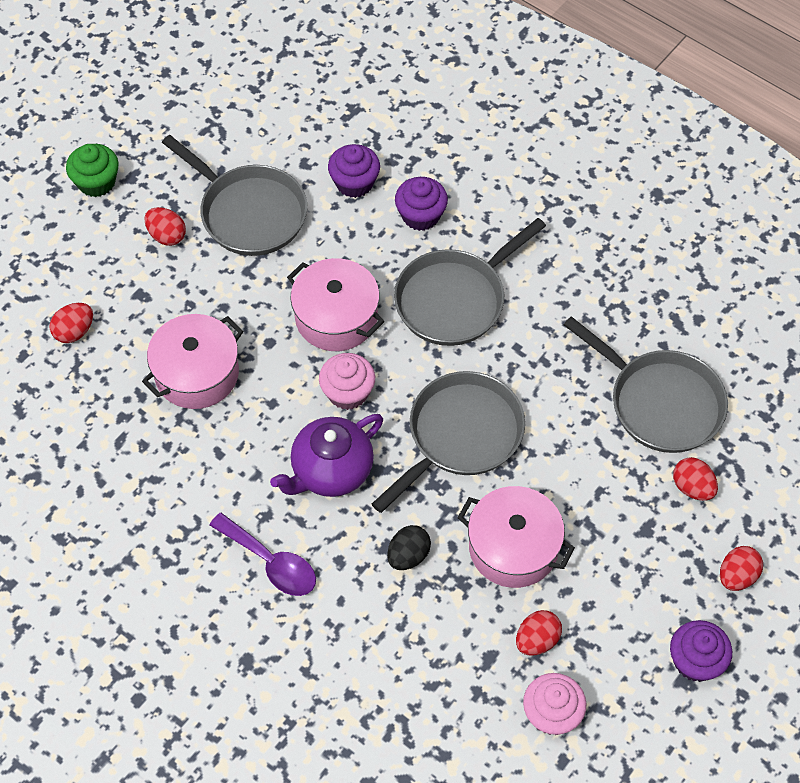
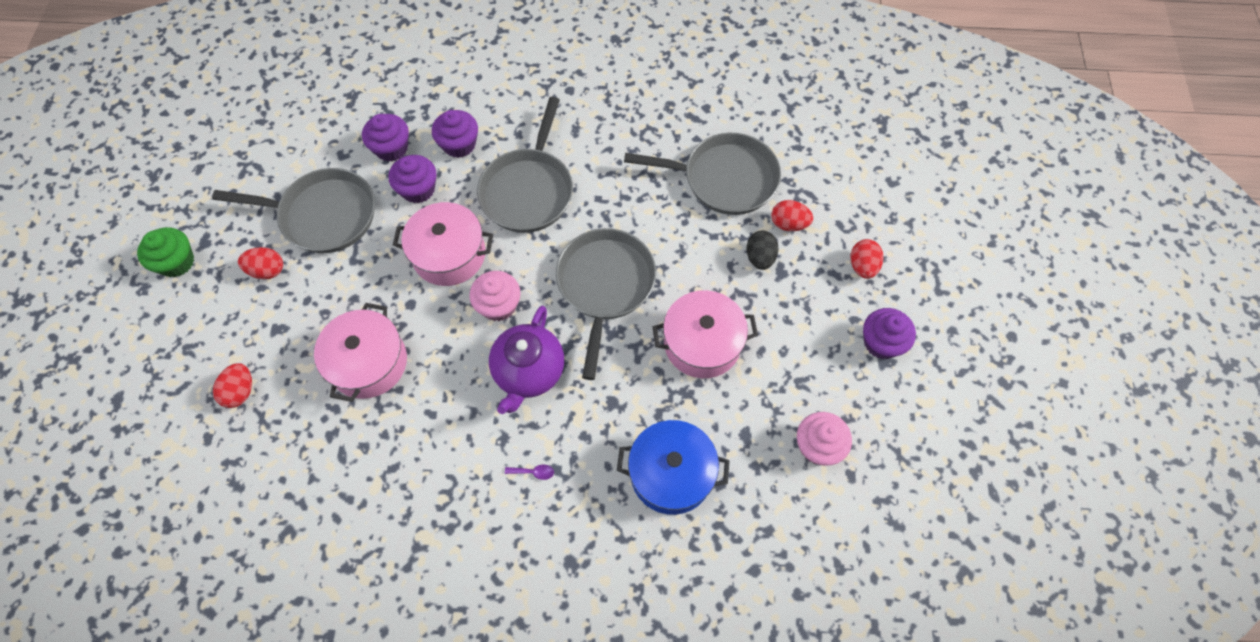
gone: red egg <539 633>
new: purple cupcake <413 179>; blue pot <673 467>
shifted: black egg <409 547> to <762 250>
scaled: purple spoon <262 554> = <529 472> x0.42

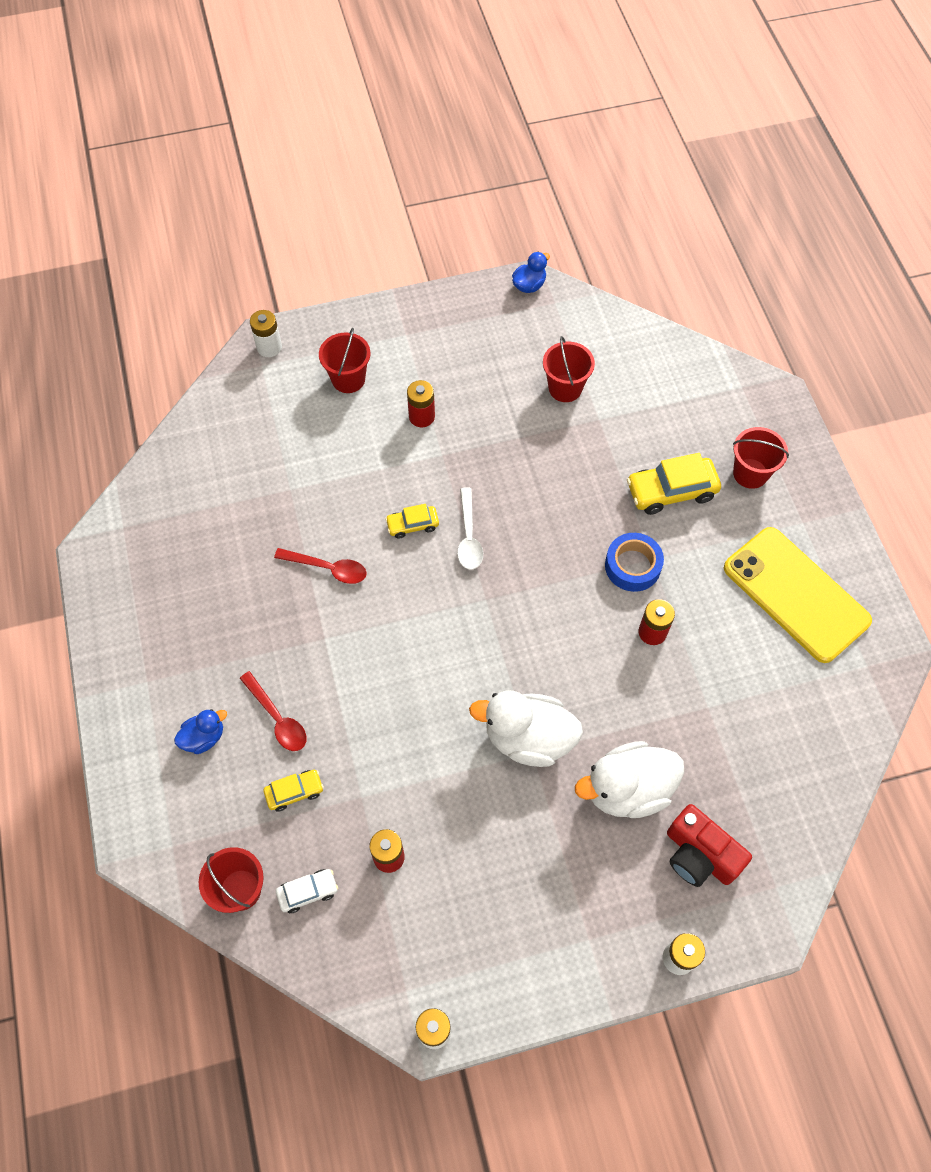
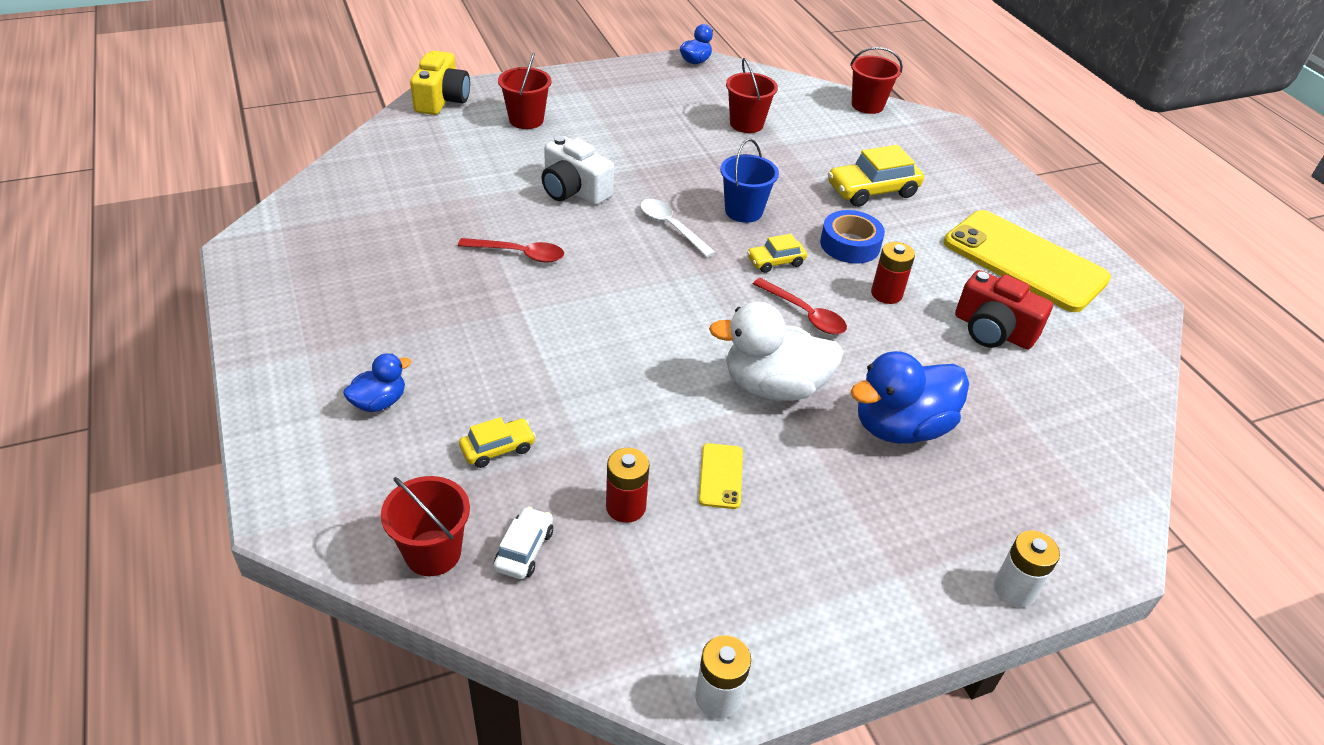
gone: red battery <421 403>
new: white camera <578 170>; yellow phone <721 476>; blue bucket <749 181>
shifted: red spoon <273 711> to <800 306>; yellow car <412 521> to <777 253>; red camera <709 845> to <1004 309>; red bucket <761 458> to <876 80>
swapped: white battery <266 333> to yellow camera <440 83>
repainted: white duck <629 779> to blue duck <910 397>
rotated: white car <307 891> = <523 542> 45 degrees counterclockwise; white spoon <470 528> = <678 228> 150 degrees clockwise

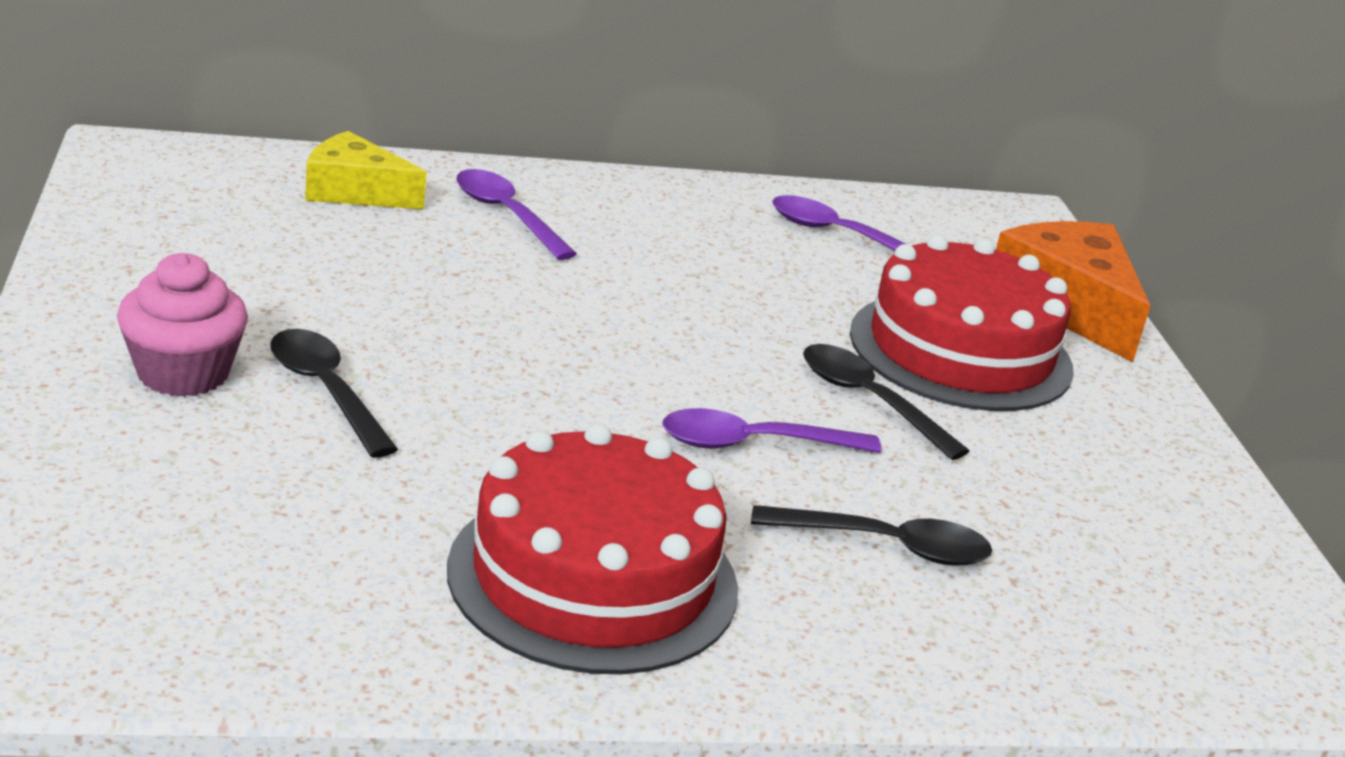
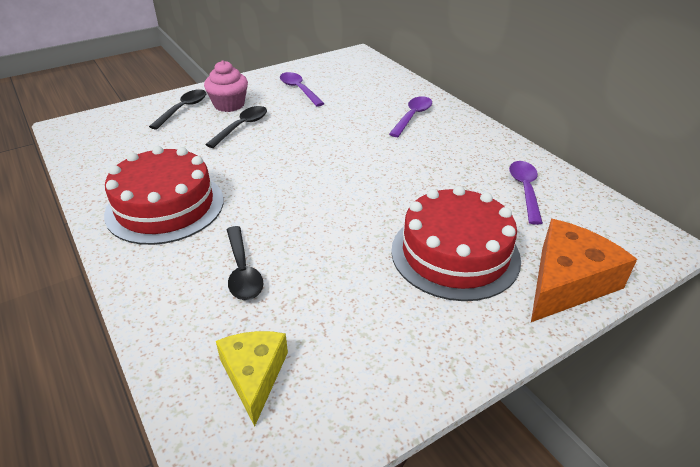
shifted: yellow cheese <366 170> to <252 378>; purple spoon <771 430> to <302 89>; black spoon <886 402> to <177 109>

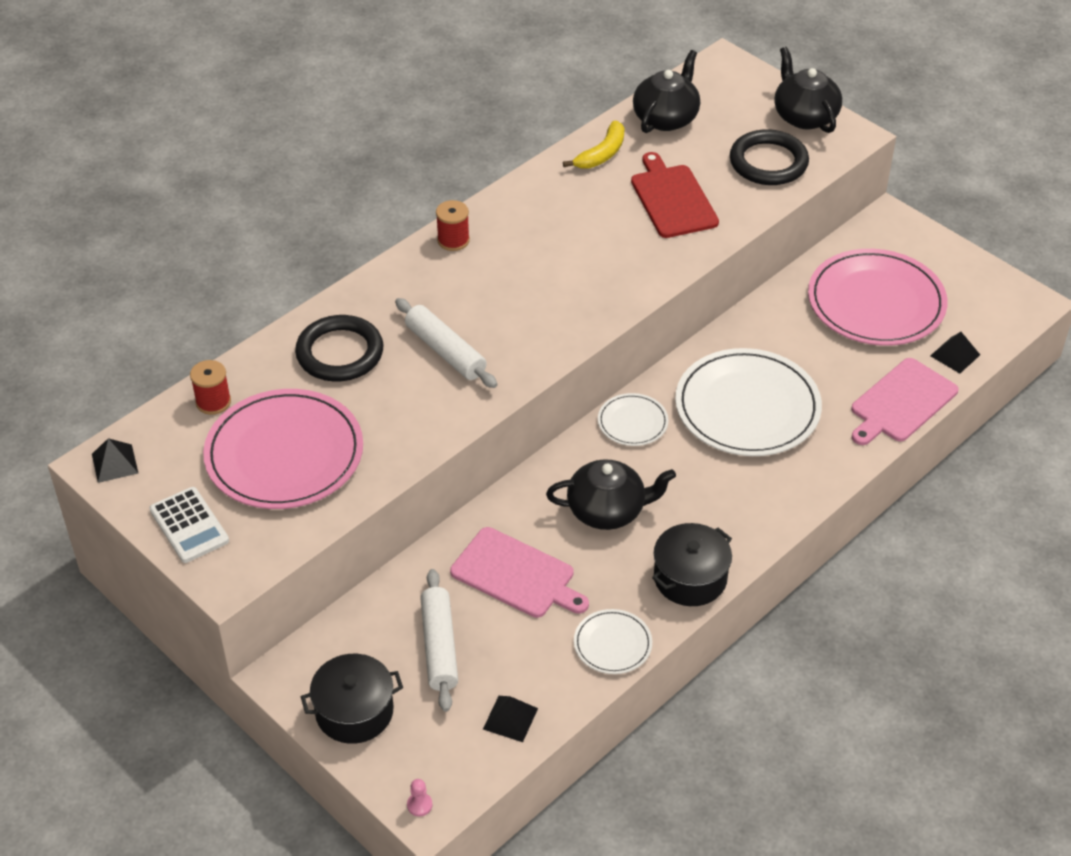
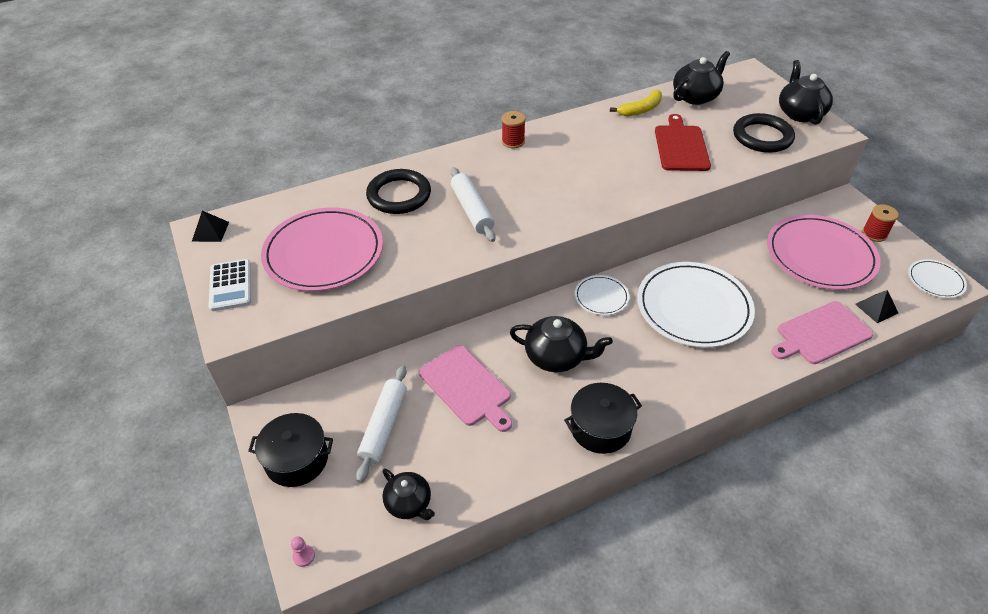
shifted: red spool <210 387> to <880 223>; white plate <613 641> to <937 278>
swapped: black pyramid <510 719> to black teapot <408 494>

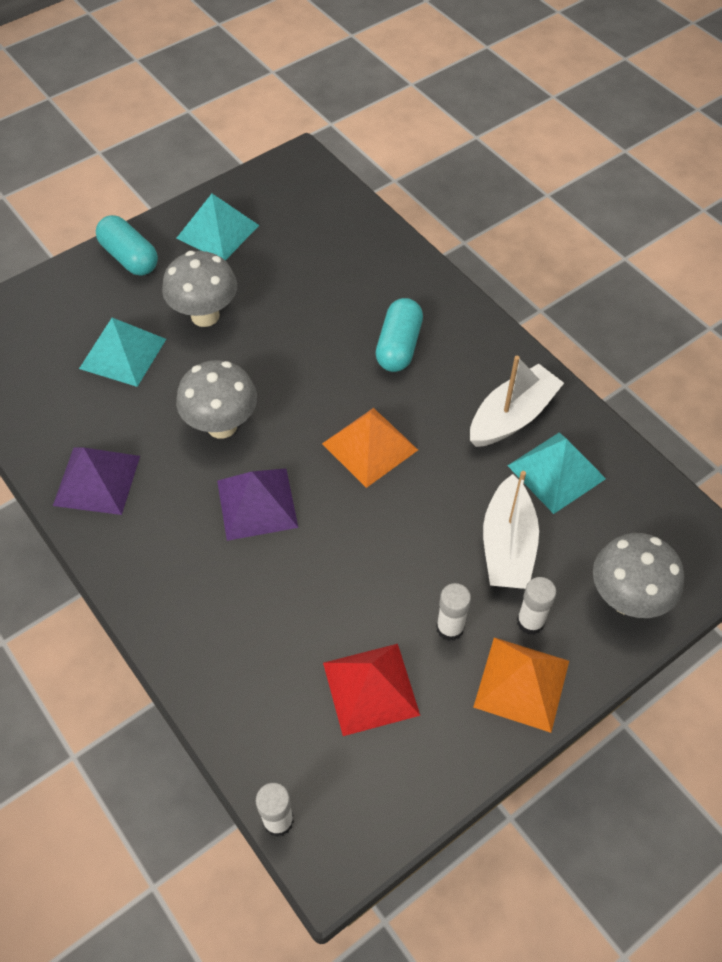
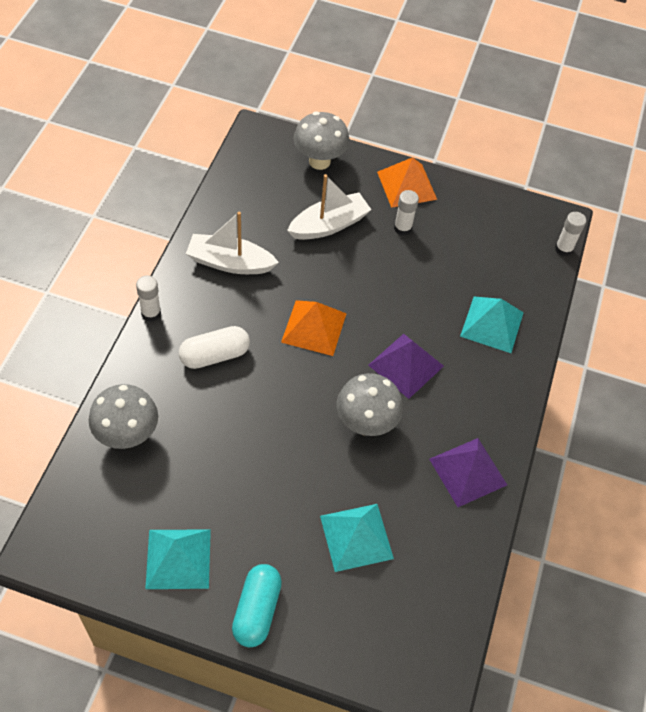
gone: red pyramid <371 690>
shifted: grey mushroom <199 289> to <123 416>; turquoise pyramid <556 473> to <492 324>; white glue stick <536 606> to <148 298>
repainted: turquoise capsule <399 335> to white capsule <214 347>

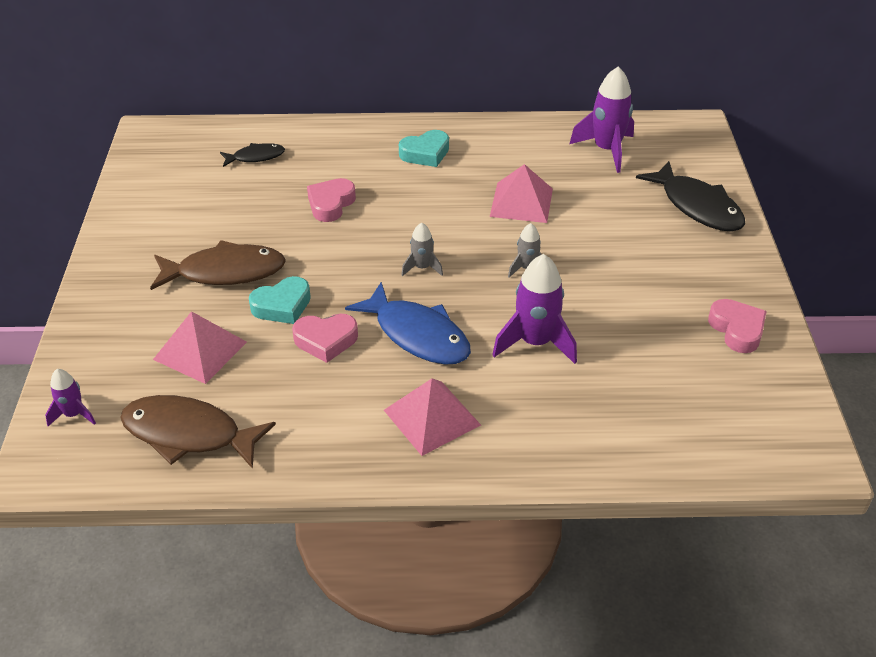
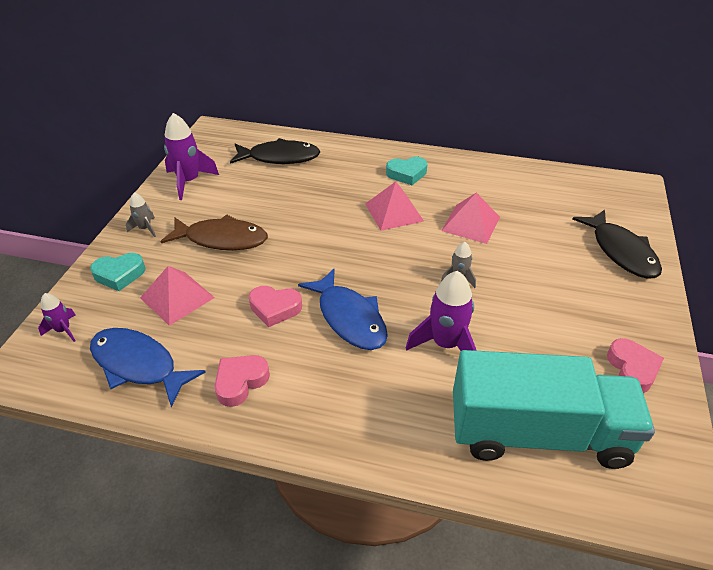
new: turquoise truck <554 409>
shifted: turquoise heart <280 300> to <118 272>; pink heart <331 200> to <242 381>; pink pyramid <432 417> to <394 206>; grey rocket <422 249> to <141 214>; purple rocket <601 120> to <191 156>
repainted: brown fish <198 432> to blue fish <148 367>
scaled: black fish <252 155> = <275 151> x1.82

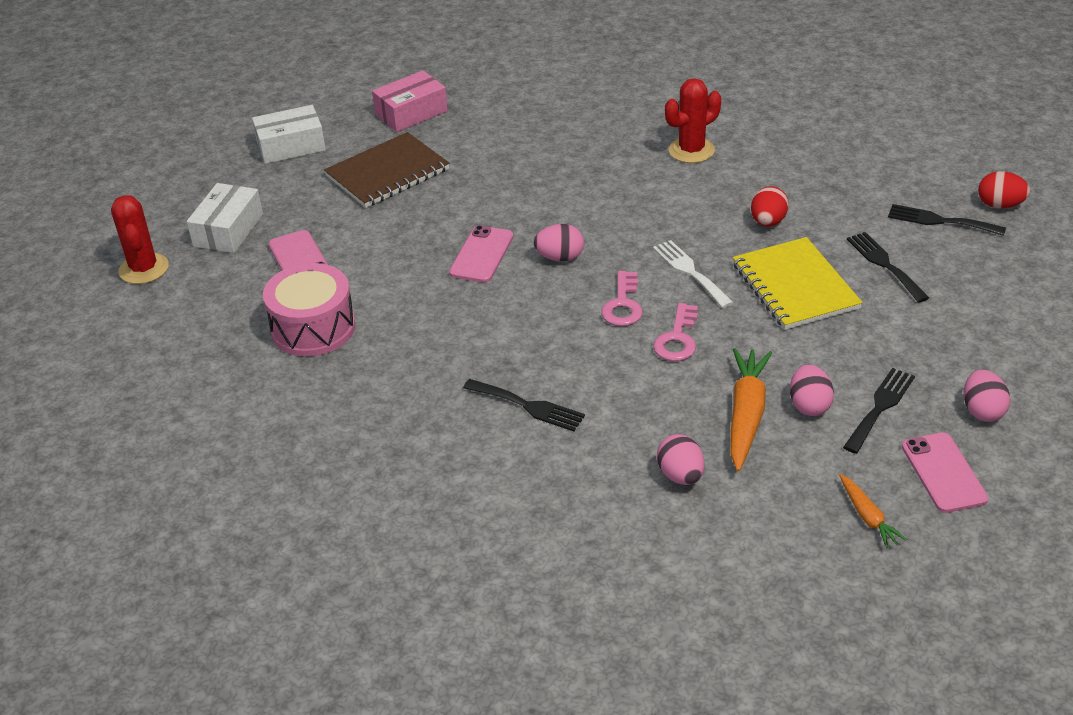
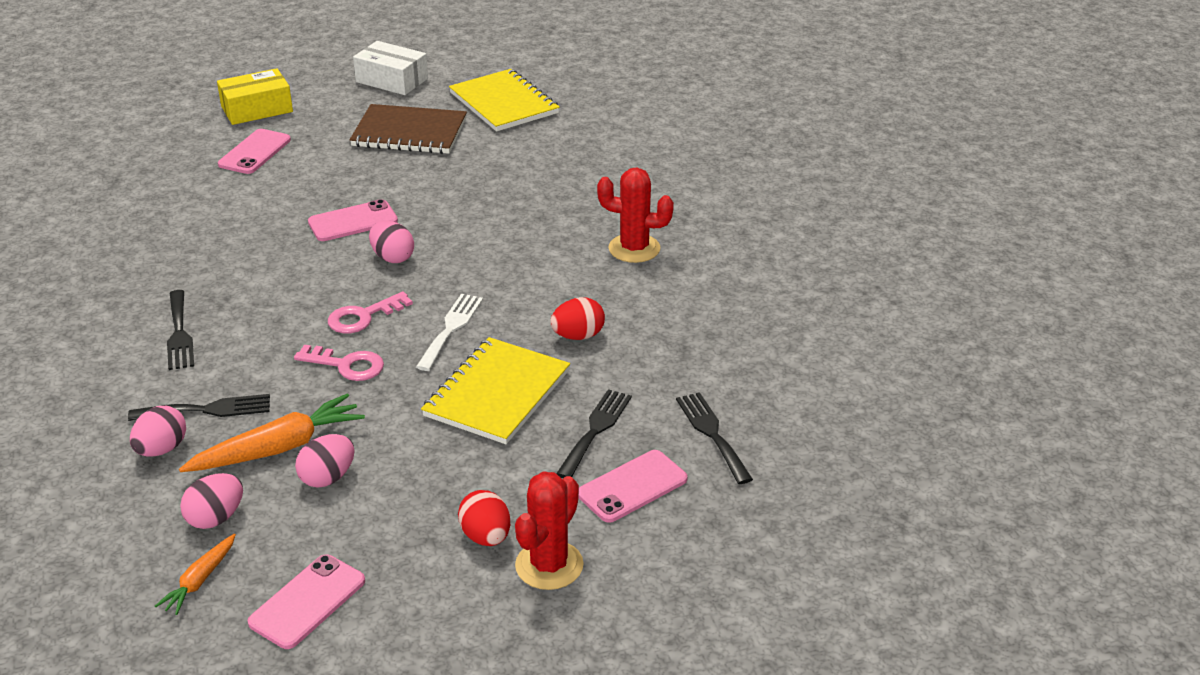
gone: pink drum <309 310>
new: pink phone <633 486>
shifted: red cactus <140 239> to <549 530>; black fork <879 411> to <199 407>; pink egg <987 395> to <211 501>; red egg <1004 189> to <484 518>
swapped: pink box <410 101> to yellow notebook <504 100>
repainted: white box <225 218> to yellow box <255 96>
rotated: pink key <675 332> = <339 363> 135 degrees counterclockwise

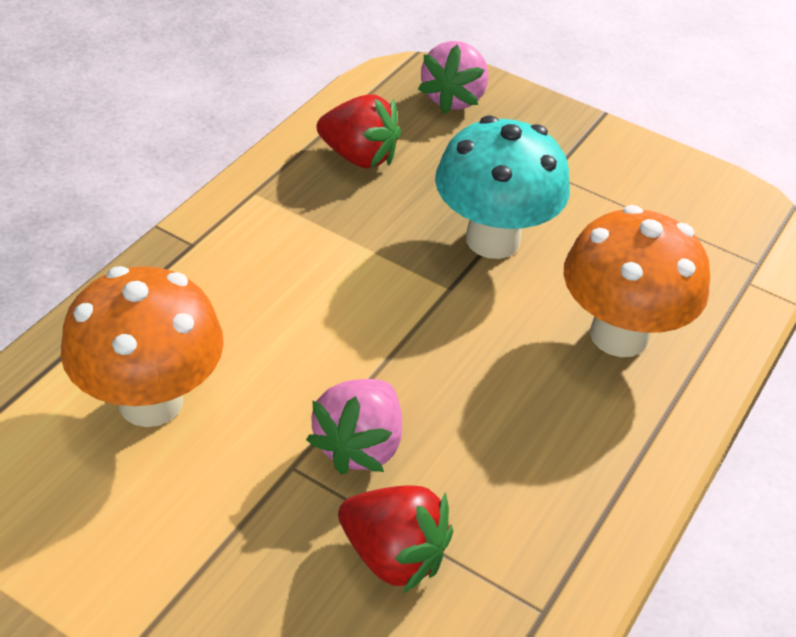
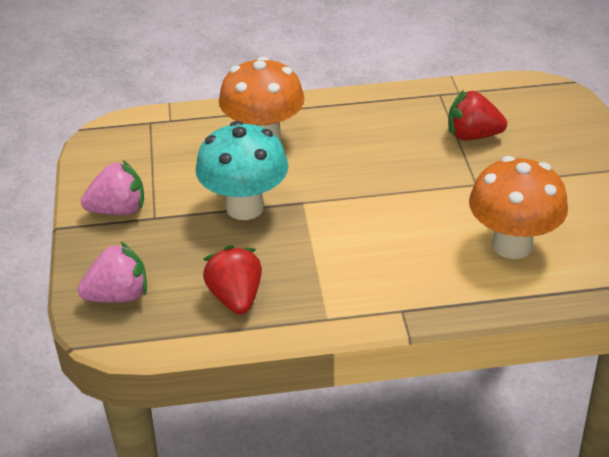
shifted: pink strawberry <354 427> to <112 187>
rotated: red strawberry <395 540> = <477 115> 75 degrees counterclockwise

